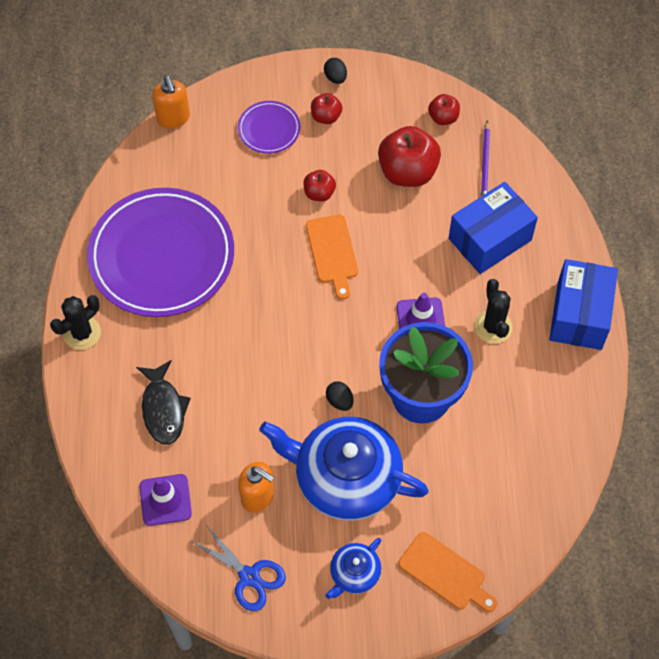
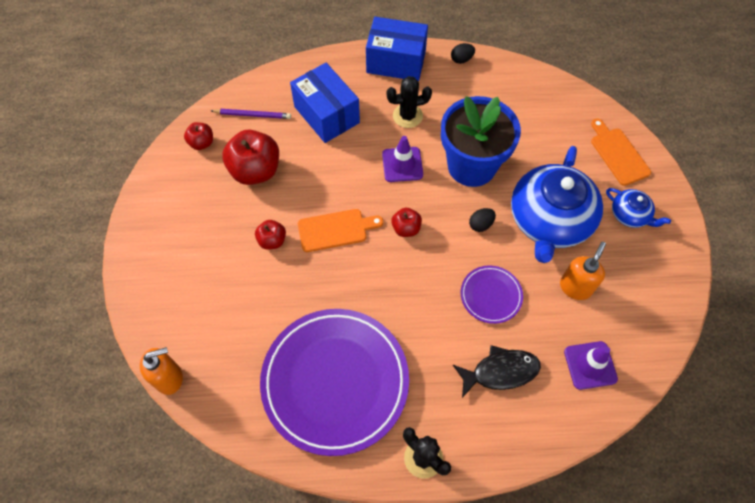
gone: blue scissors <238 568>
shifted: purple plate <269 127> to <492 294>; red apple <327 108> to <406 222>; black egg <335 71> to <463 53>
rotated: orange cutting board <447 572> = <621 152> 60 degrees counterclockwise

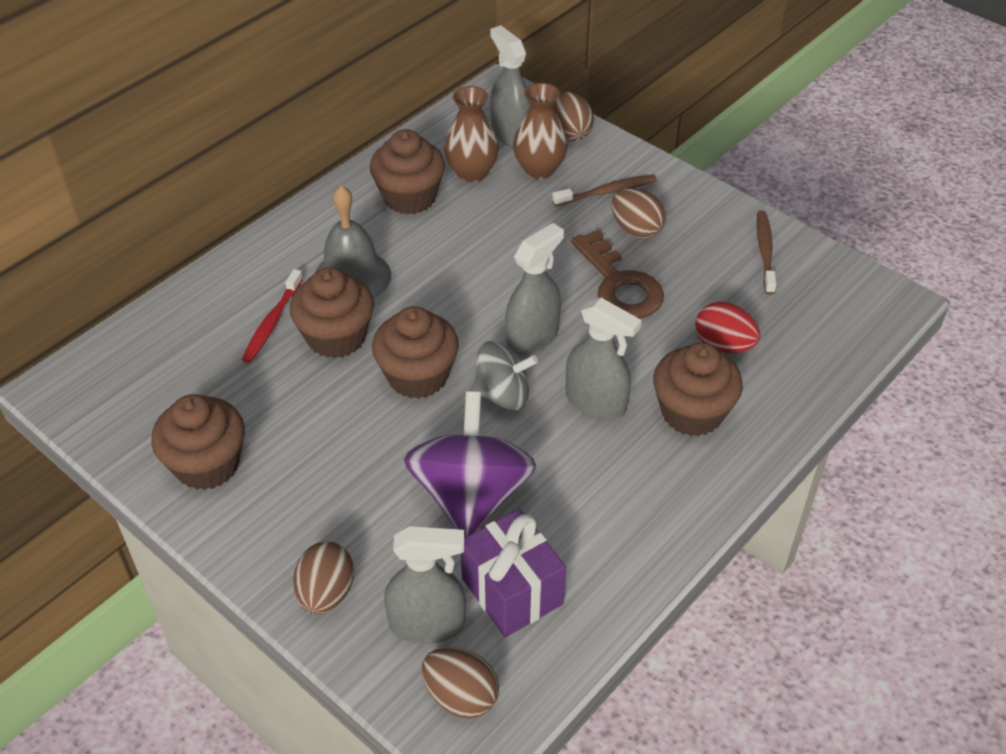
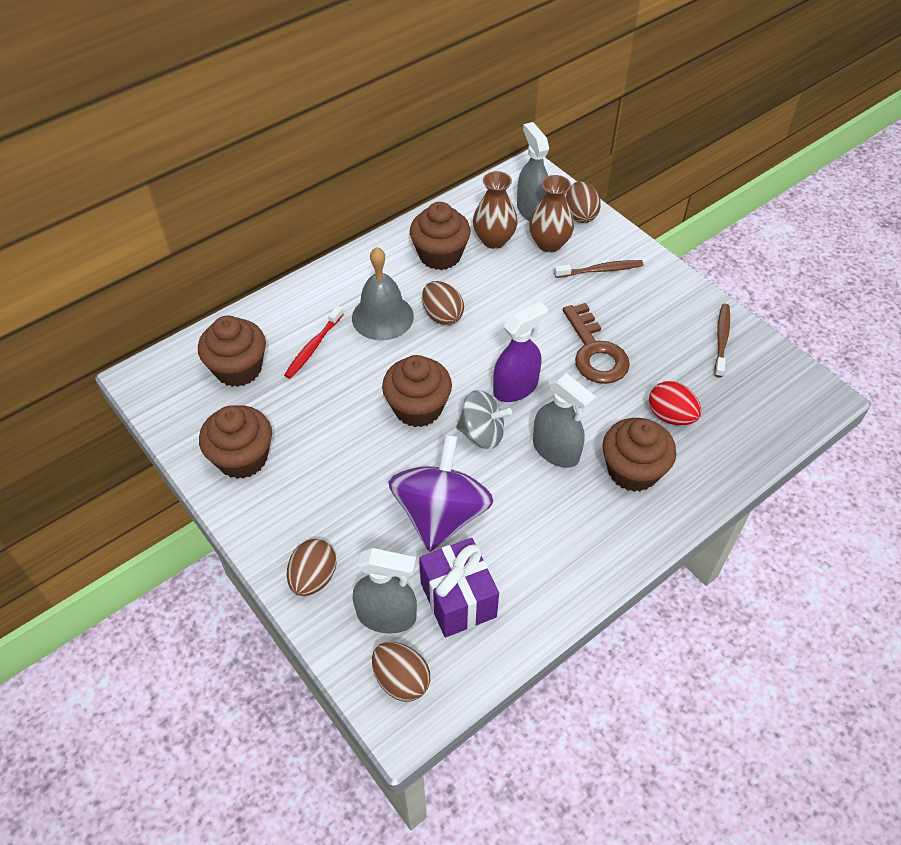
shifted: brown cupcake <332 313> to <232 351>; brown egg <639 213> to <443 303>
repainted: grey spray bottle <534 289> to purple spray bottle <520 352>

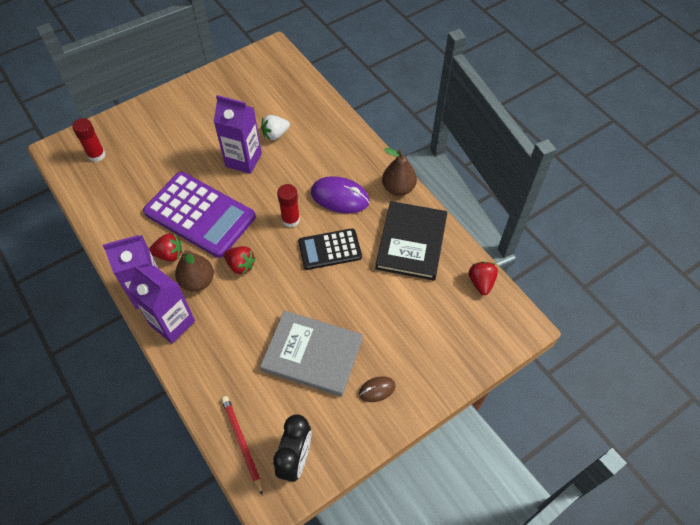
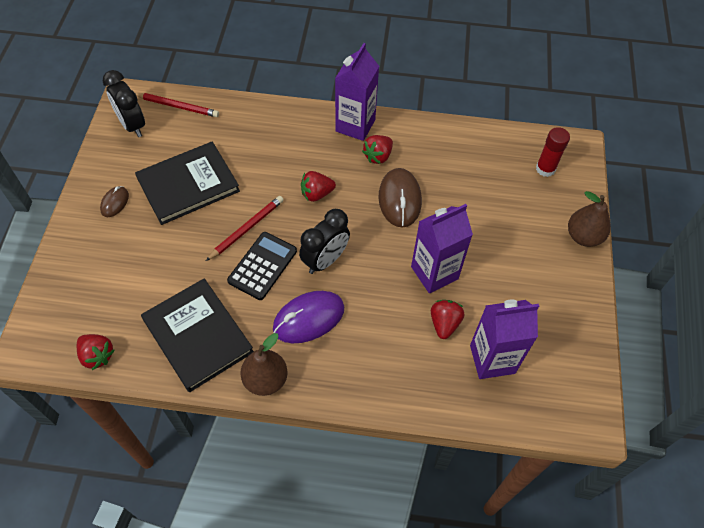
new: red pencil <245 228>
shifted: purple carton <161 304> to <504 339>; brown pear <194 271> to <589 219>
swapped: purple calculator <199 215> to brown mouse <400 198>; red glue stick <288 206> to black clock <324 241>
repainted: grey book <311 353> to black book <187 183>; white strawberry <275 127> to red strawberry <447 319>

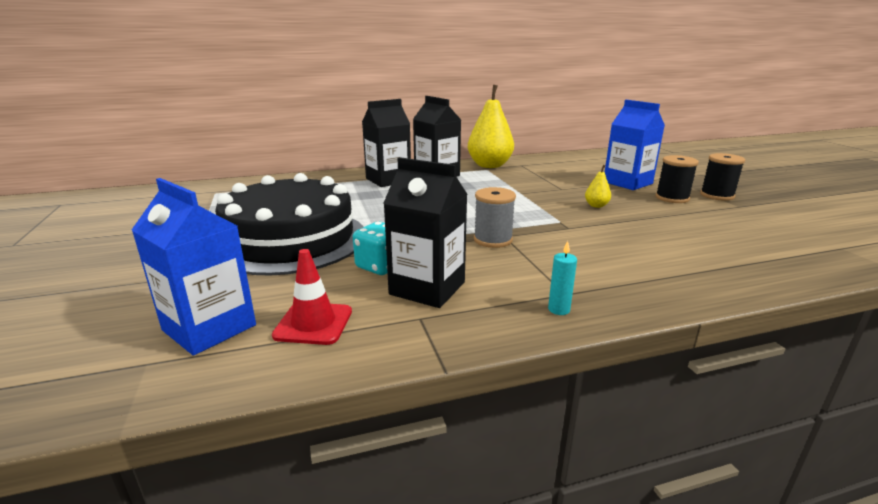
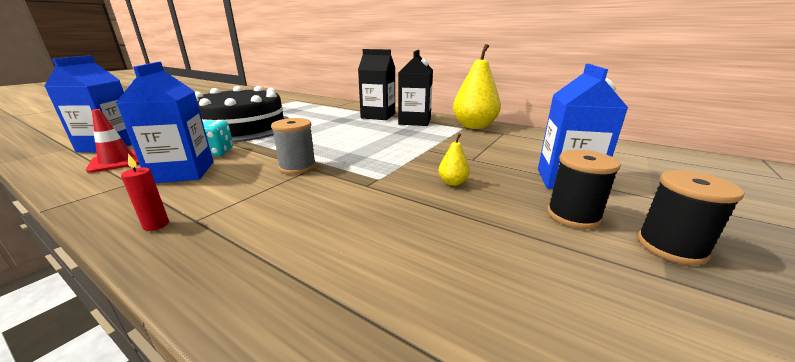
repainted: black carton <425 232> to blue carton <164 122>; turquoise candle <562 278> to red candle <145 192>

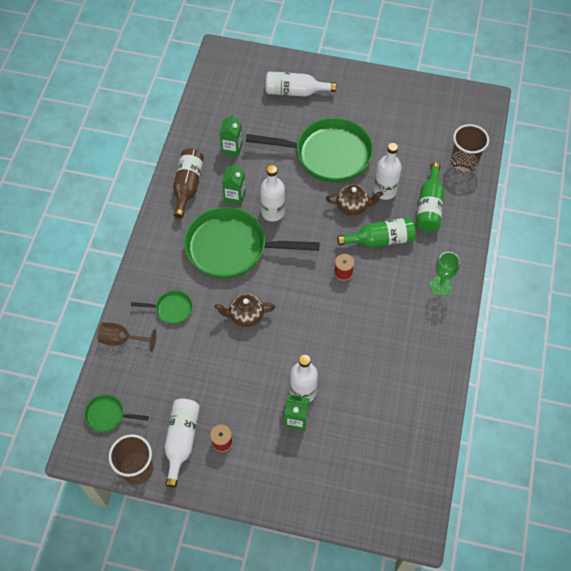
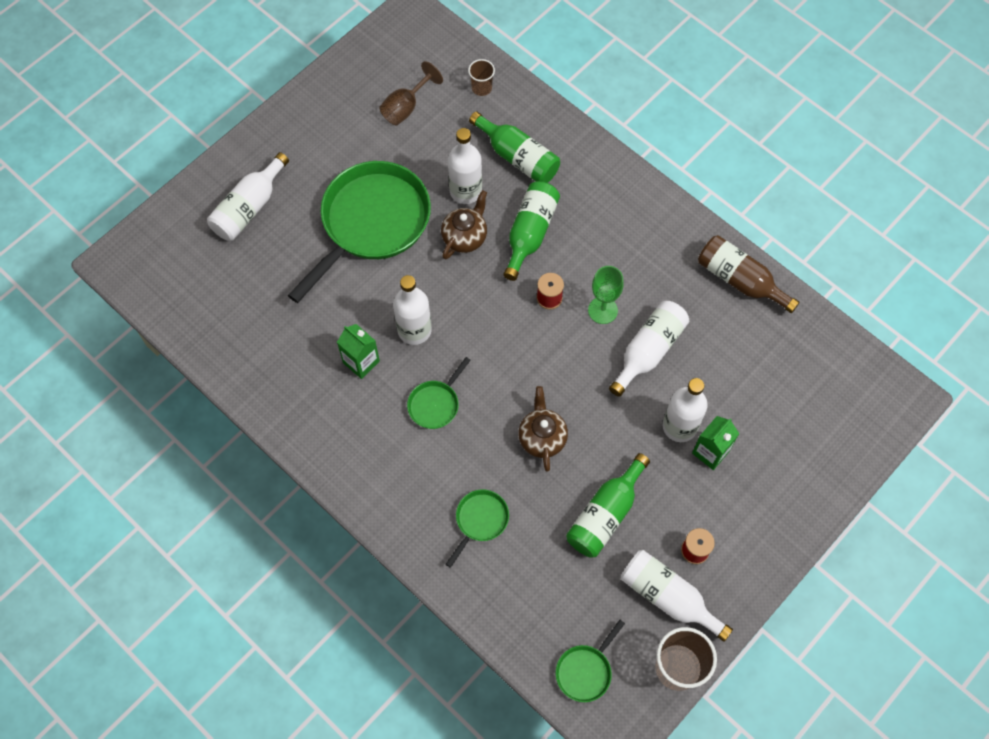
gone: green carton <230 135>
new: green bottle <608 505>; white bottle <649 349>
shifted: brown goblet <127 337> to <411 93>; brown bottle <188 184> to <748 274>; green goblet <445 274> to <606 295>
rotated: brown teapot <244 310> = <543 429> 150 degrees clockwise
scaled: green pan <252 242> = <439 393> x0.44; brown cup <470 148> = <481 77> x0.55

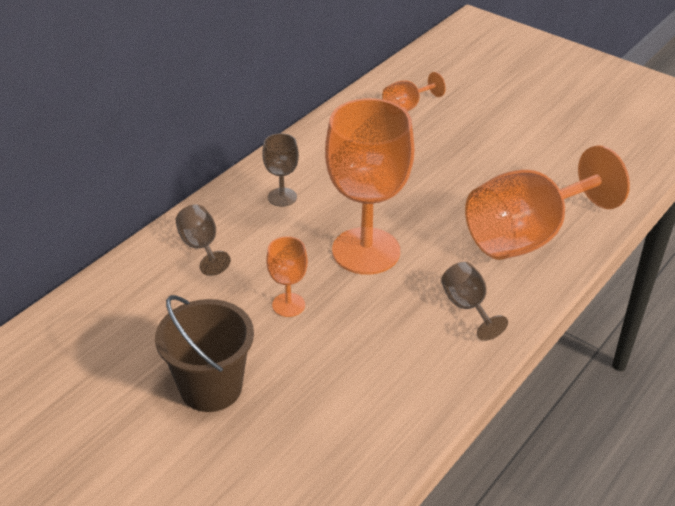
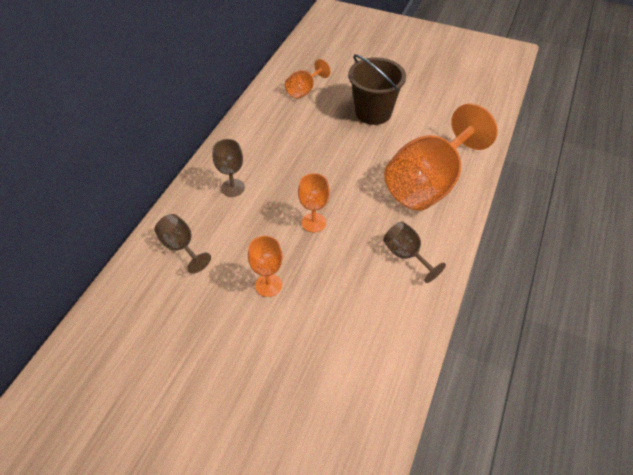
shifted: brown bucket <204 353> to <377 89>
scaled: orange goblet <369 186> = <314 202> x0.46

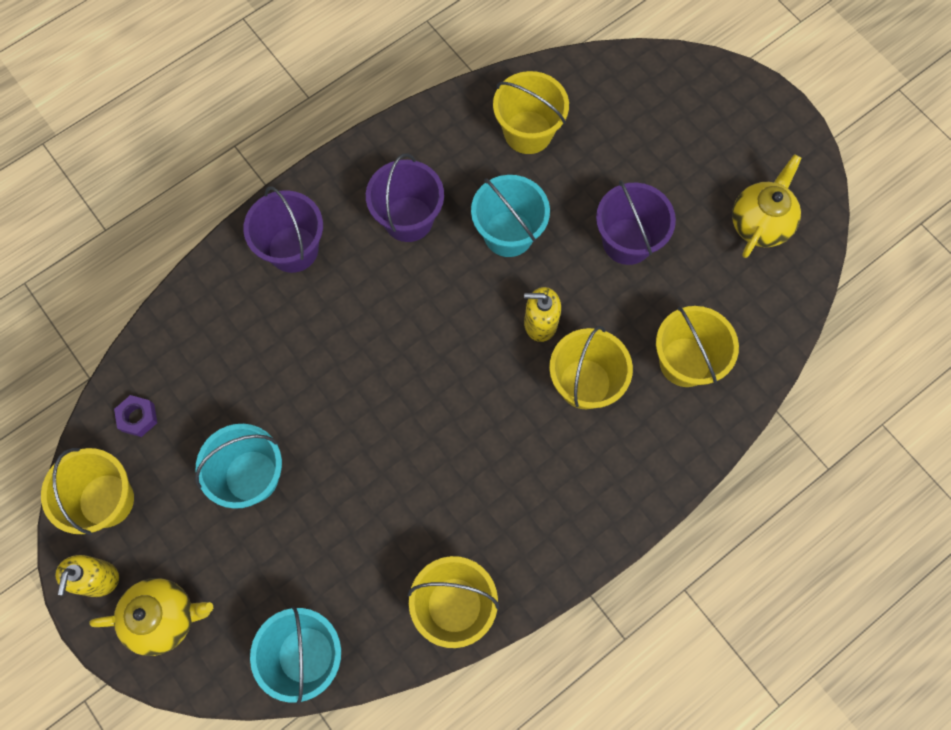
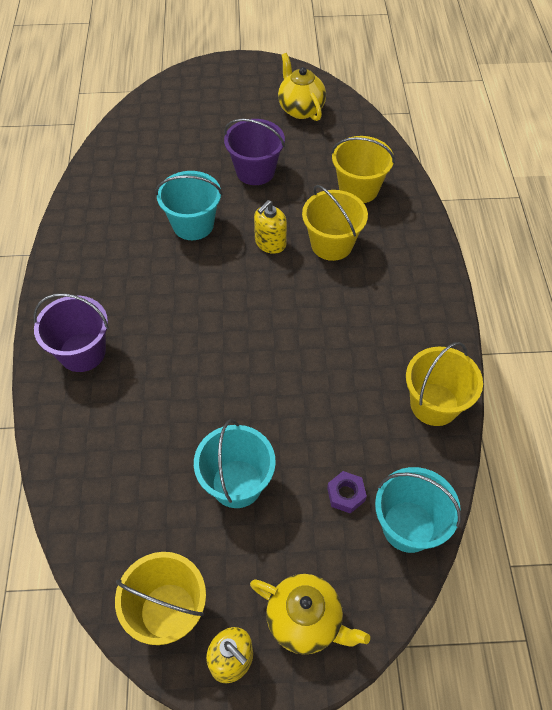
gone: purple bucket <405 197>; yellow bucket <531 112>
shifted: purple nut <135 416> to <347 492>
rotated: yellow teapot <151 617> = <310 614> 90 degrees clockwise

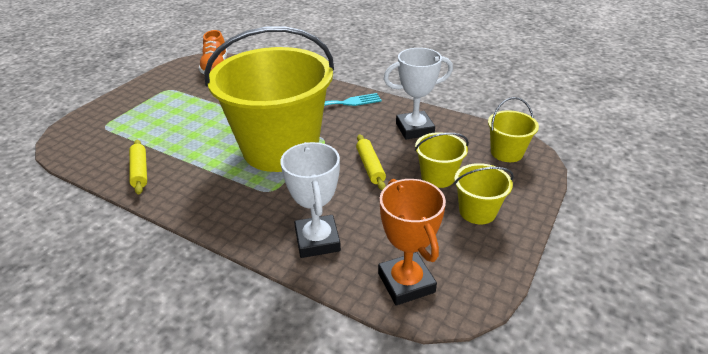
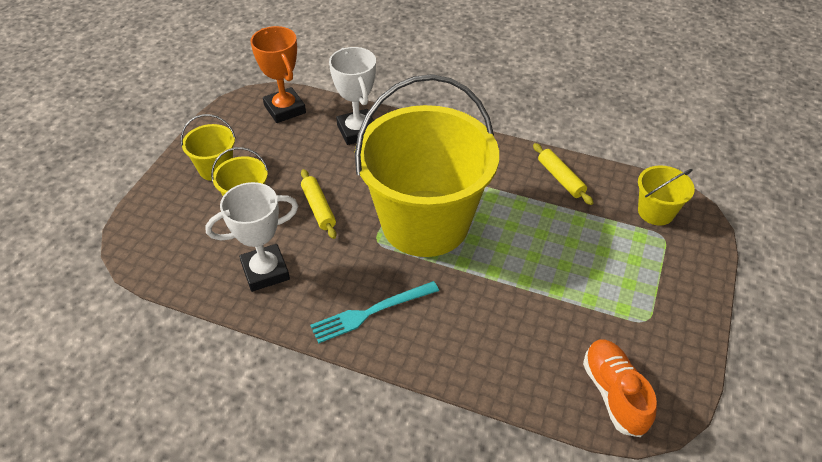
shifted: yellow bucket <513 129> to <666 195>

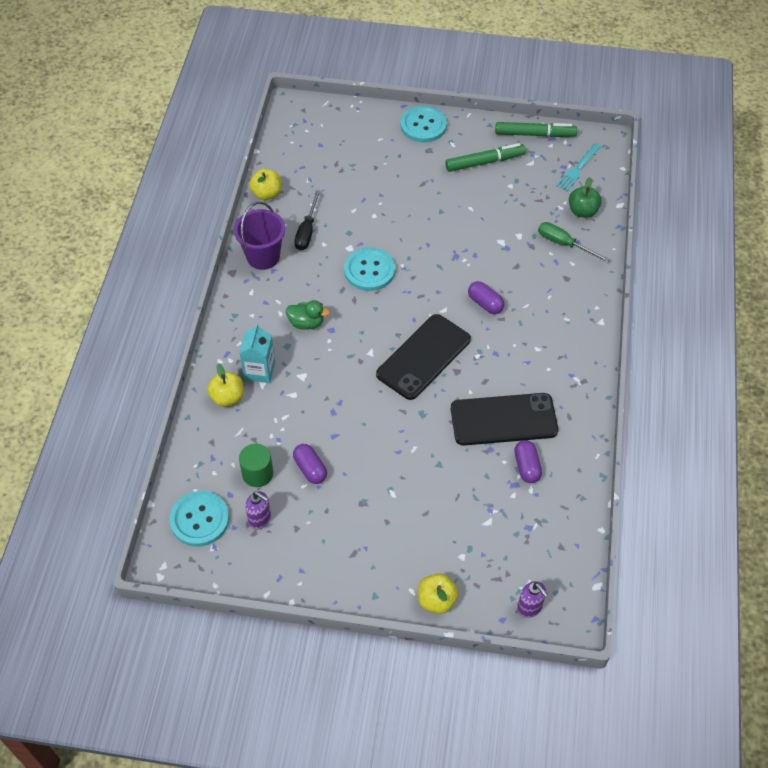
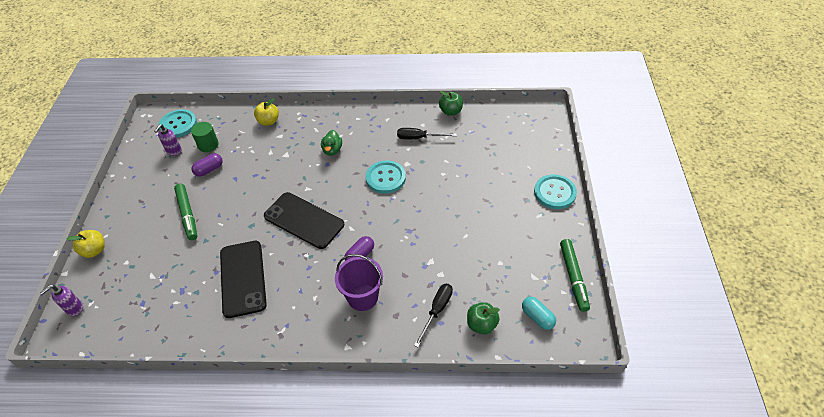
gone: turquoise carton <257 353>; purple capsule <528 461>
shifted: purple bucket <259 236> to <359 282>; green marker <485 157> to <185 211>
swapped: turquoise fork <578 167> to turquoise capsule <539 313>
repainted: yellow apple <265 184> to green apple <451 103>; green screwdriver <574 242> to black screwdriver <433 315>

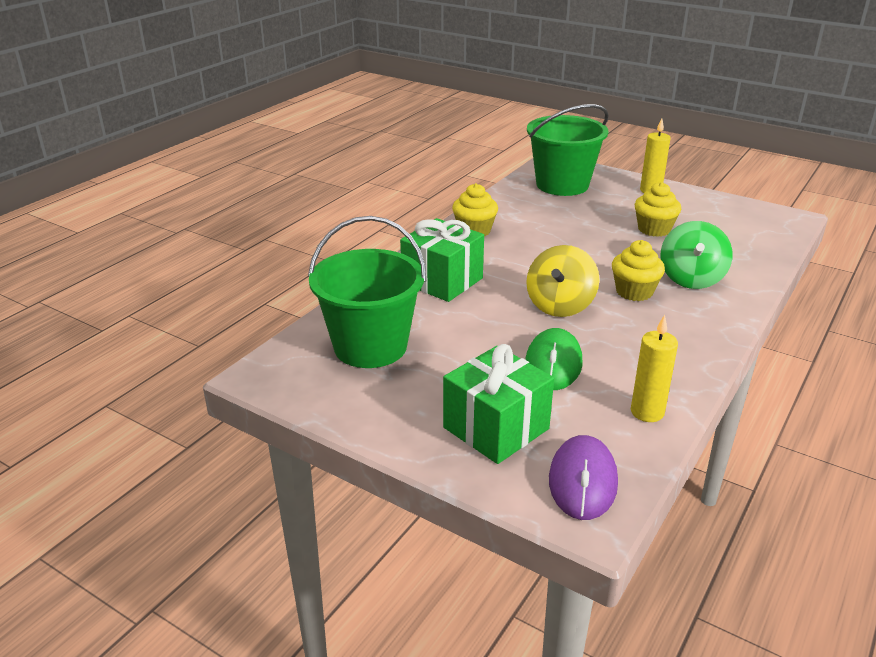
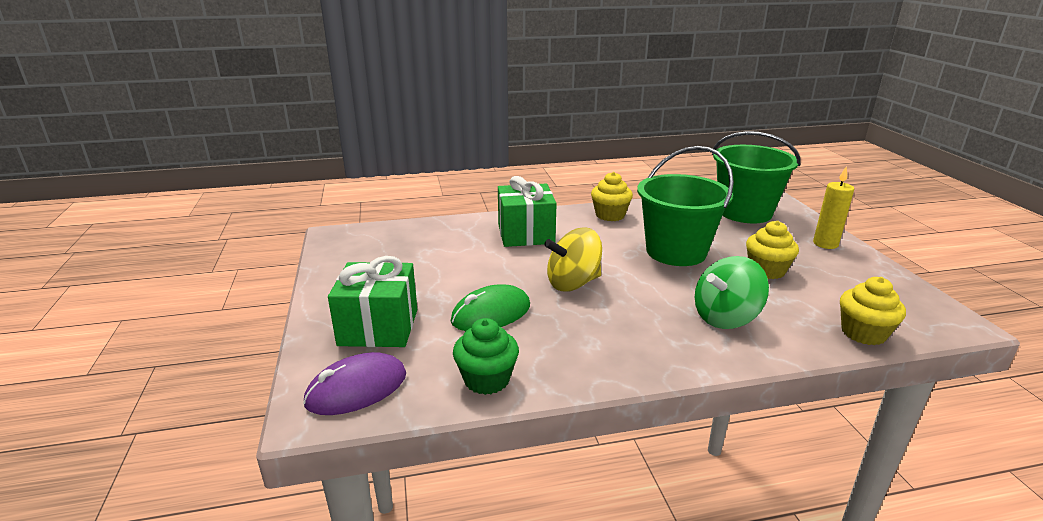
shifted: green bucket <367 292> to <685 206>; yellow cupcake <638 270> to <873 311>
swapped: yellow candle <654 368> to green cupcake <486 356>

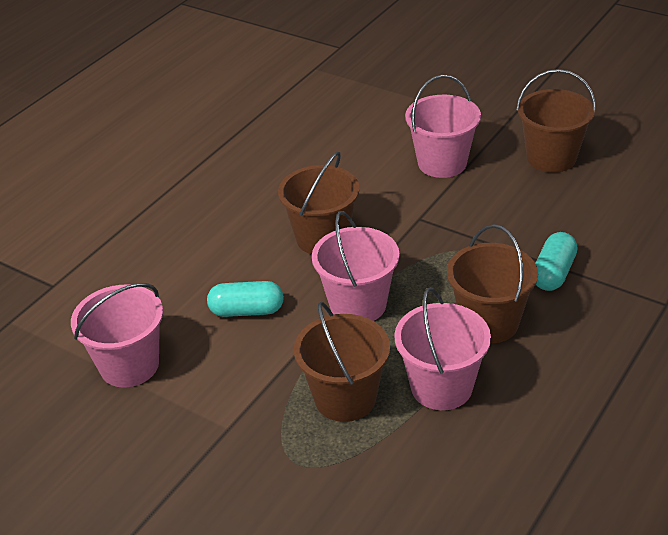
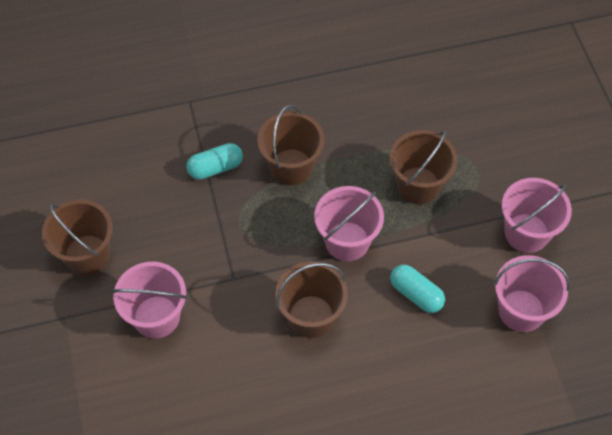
shifted: pink bucket <442 348> to <537 215>

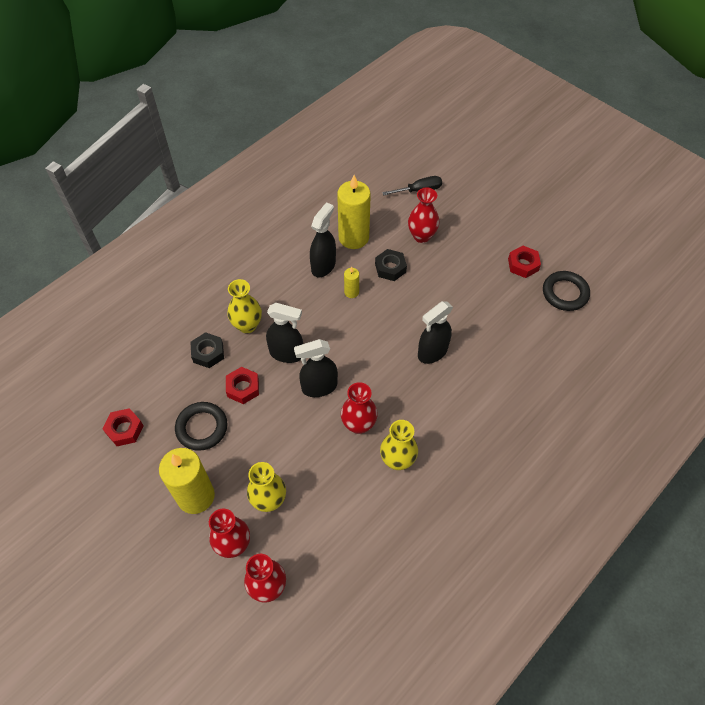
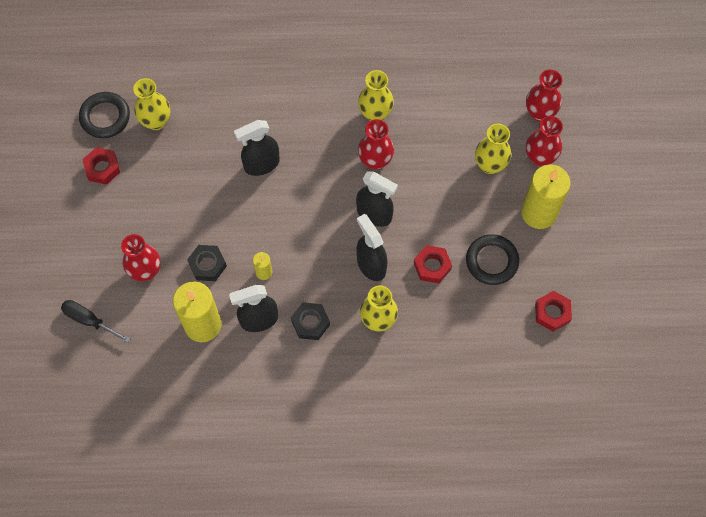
new: yellow vase <151 104>
shifted: black nut <207 350> to <310 321>
rotated: black spray bottle <435 332> = <257 148> 150 degrees clockwise

